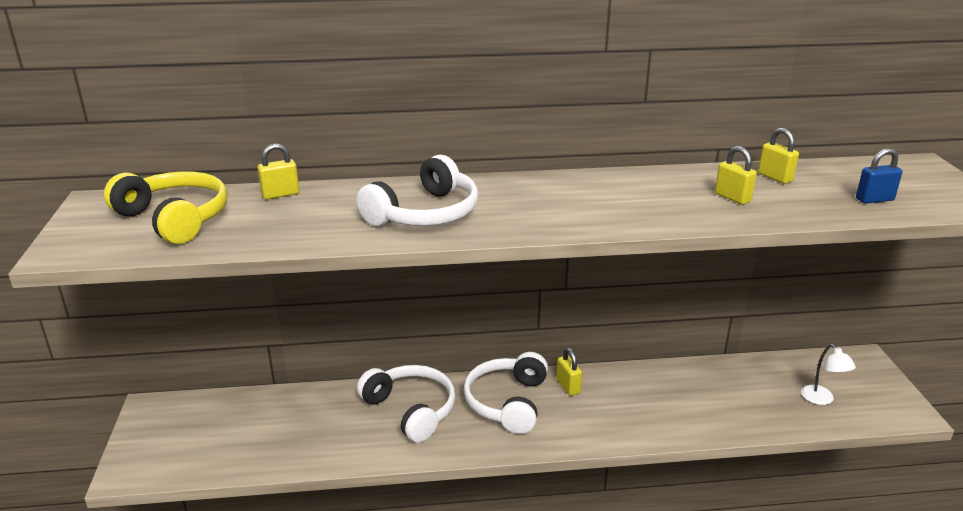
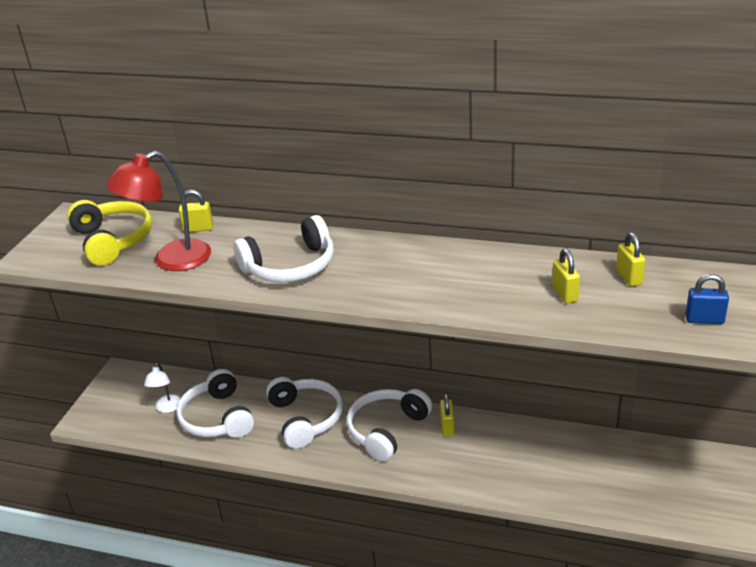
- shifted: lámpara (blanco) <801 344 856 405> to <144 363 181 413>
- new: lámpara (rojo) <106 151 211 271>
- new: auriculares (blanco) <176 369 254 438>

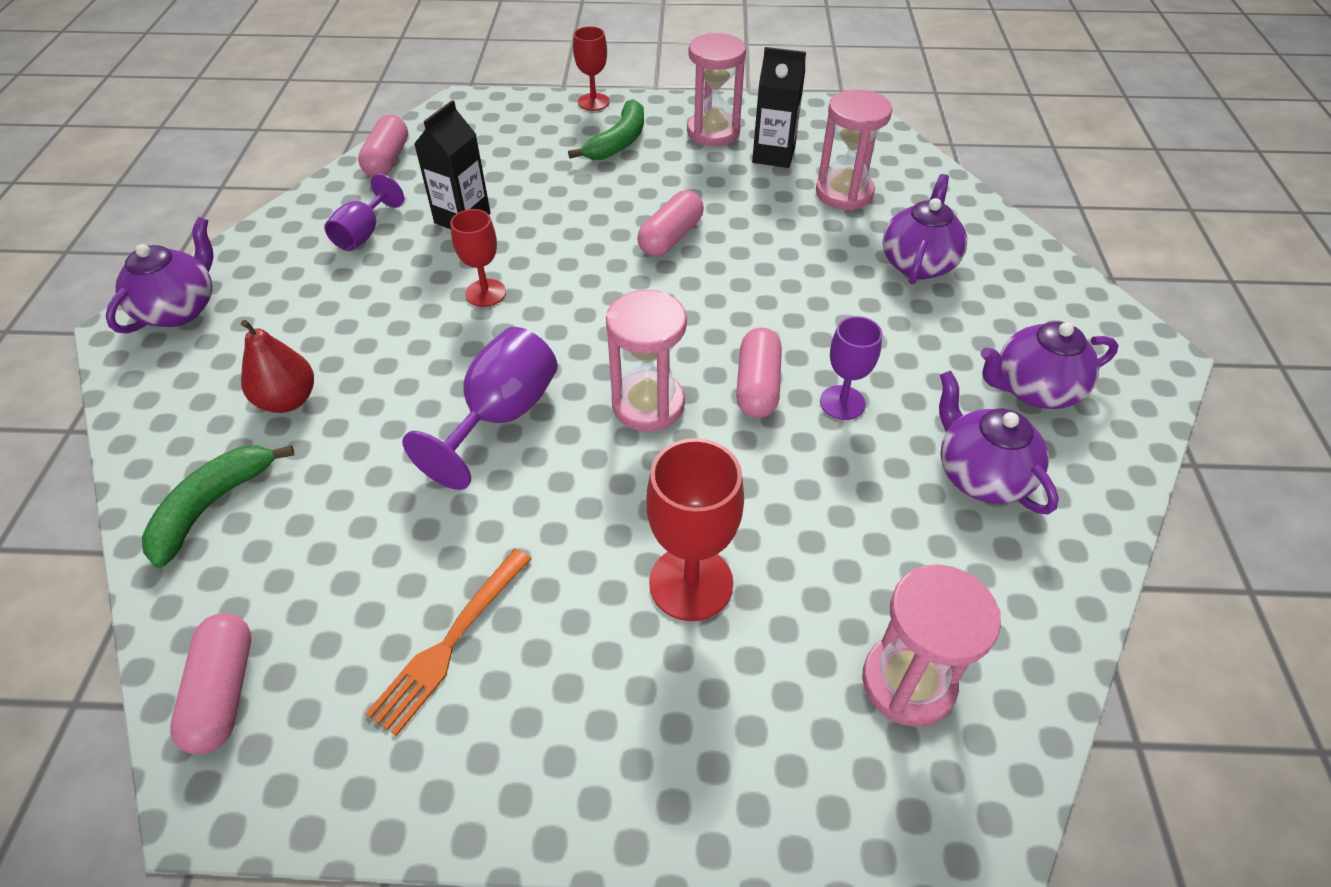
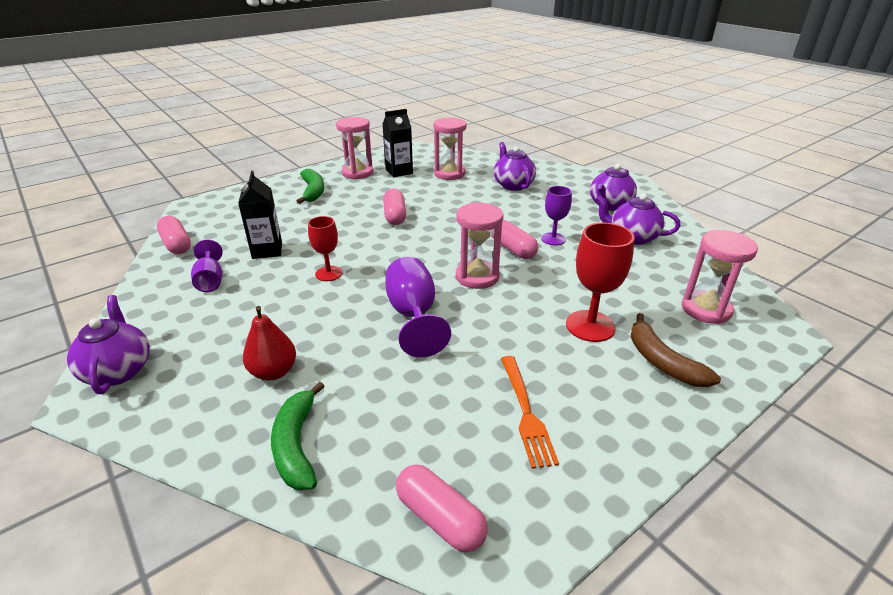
- gone: copa (rojo) <573 26 610 111>
- new: plátano (marrón) <631 313 721 387>

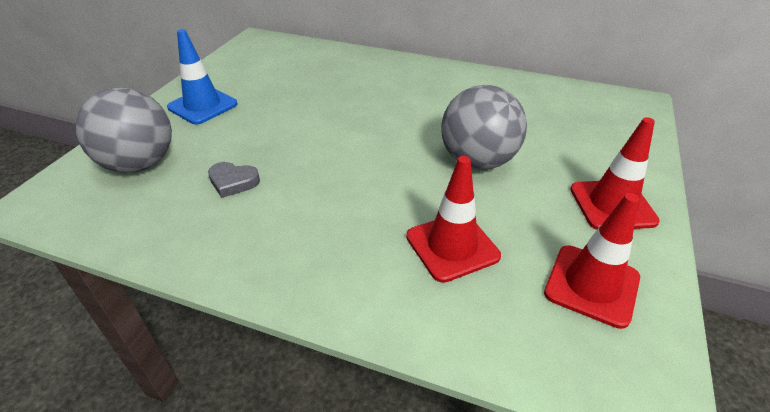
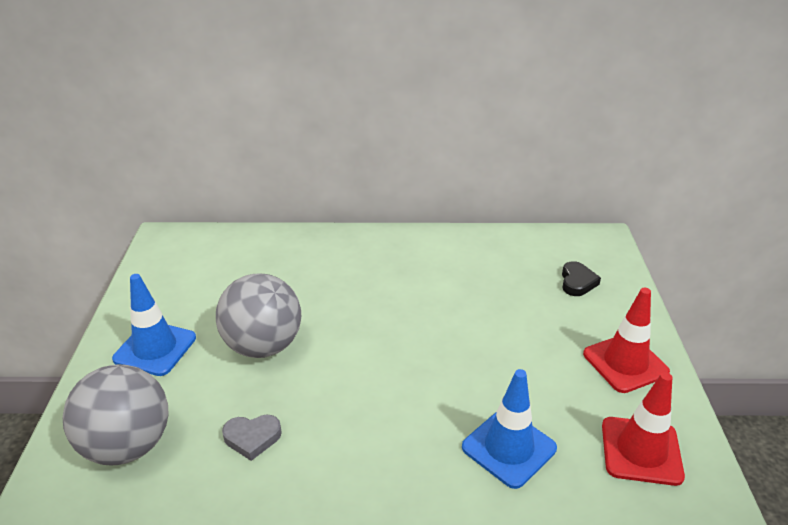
- repainted: cono de tráfico (rojo) <406 156 501 283> to cono de tráfico (azul) <462 369 557 489>
- shifted: pelota (gris) <441 85 527 170> to <216 274 301 358>
- new: corazón (negro) <562 261 601 296>

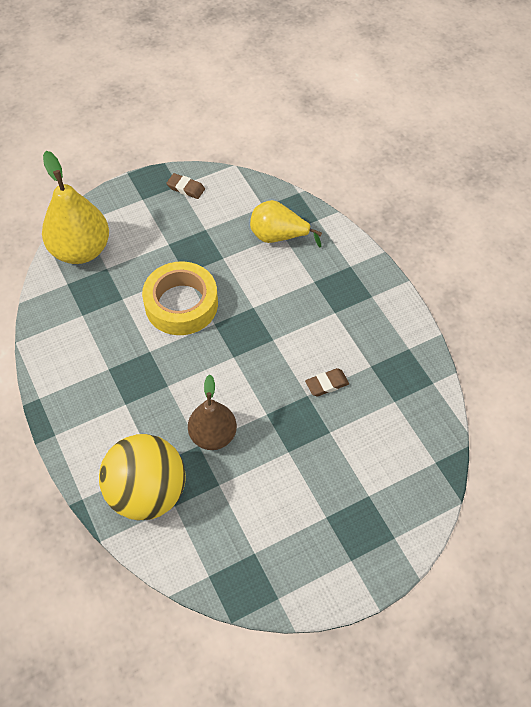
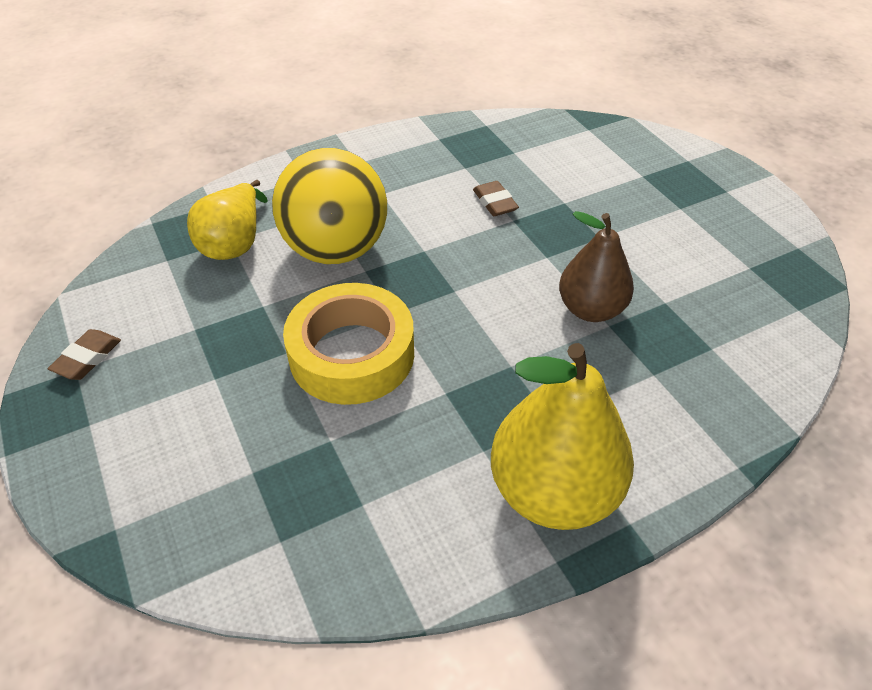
- shifted: pera (amarillo) <42 151 109 264> to <491 343 634 530>
- shifted: pelota (amarillo) <99 434 186 521> to <272 148 387 264>

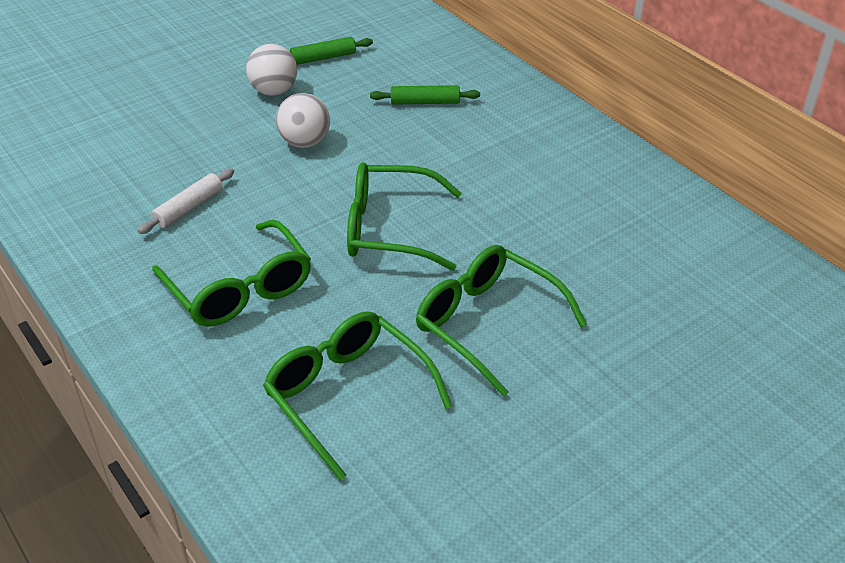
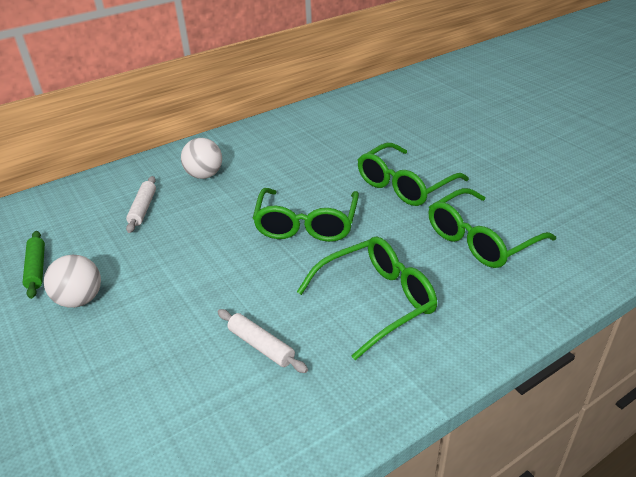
- shifted: pelota (blanco) <276 93 330 148> to <181 138 222 179>
- repainted: rodillo (verde) <370 85 480 105> to rodillo (blanco) <126 176 156 233>

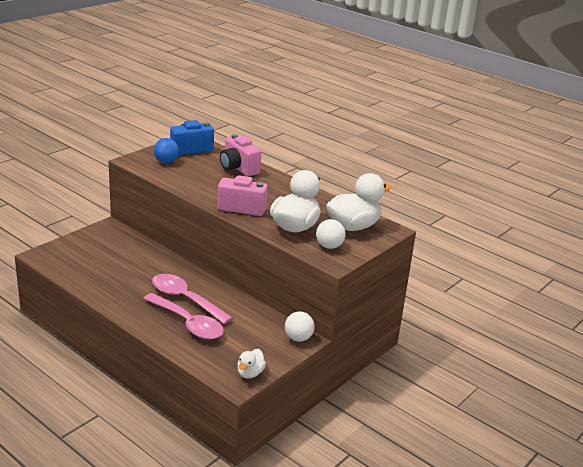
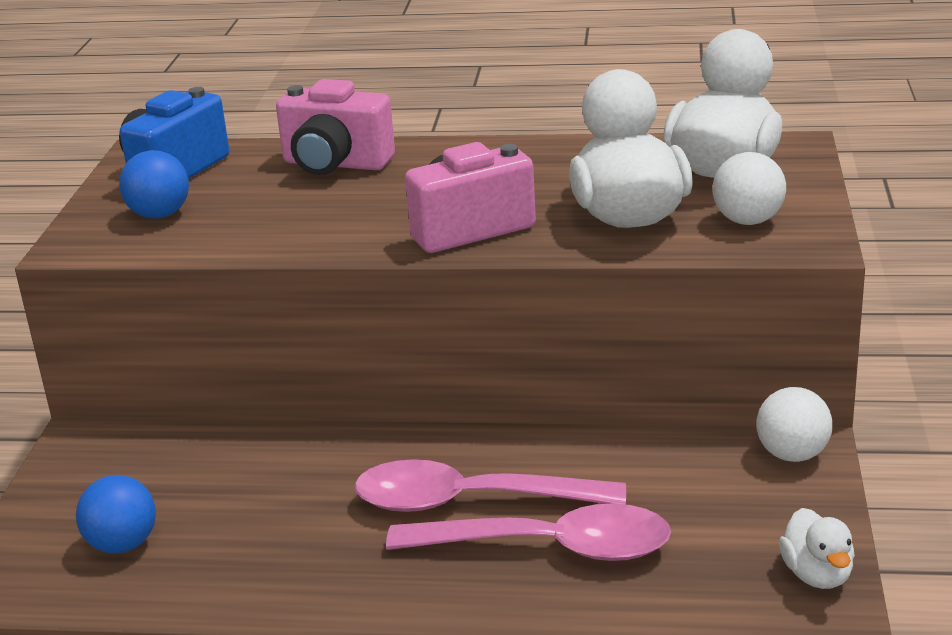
- new: pelota (azul) <76 475 156 554>

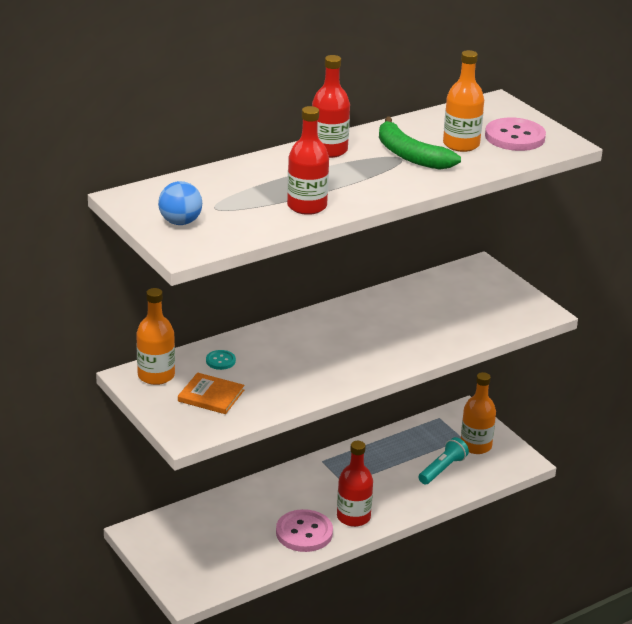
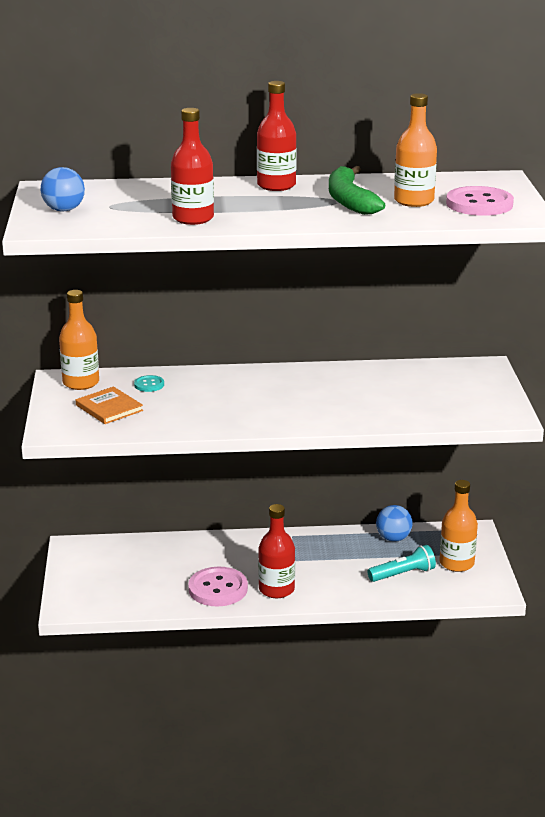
- new: pelota (azul) <376 505 413 542>

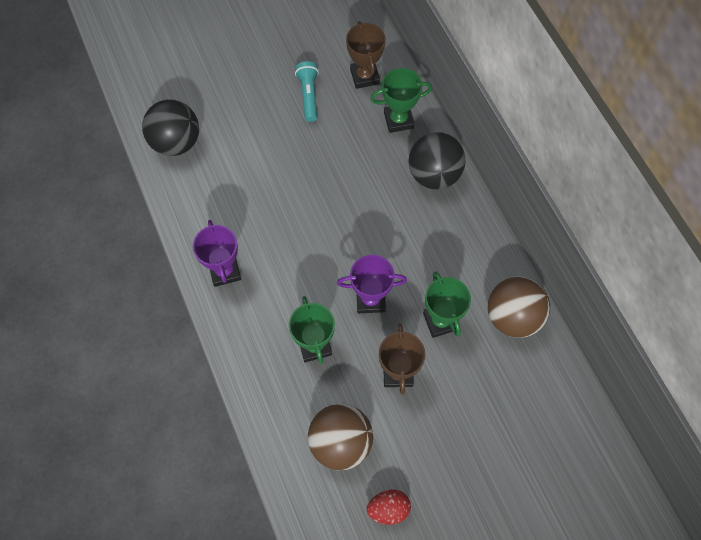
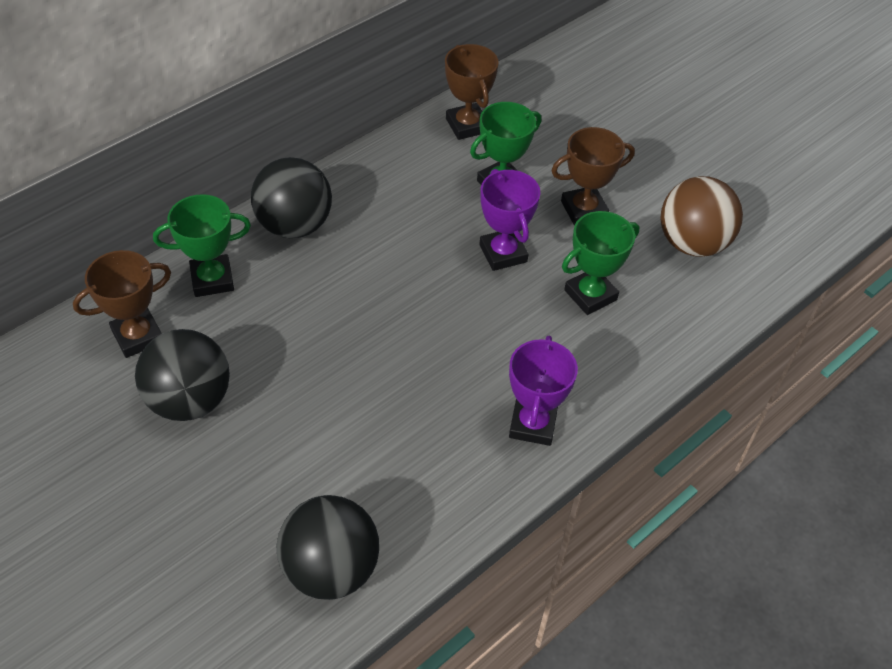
- rotated: trofeo (morado) <193 220 241 287> = <509 335 578 446> 45 degrees counterclockwise
- swapped: lámpara de mano (turquesa) <295 61 319 122> to pelota (negro) <135 329 230 421>
- gone: huevo (rojo) <367 489 411 525>
- rotated: trofeo (verde) <370 68 432 133> = <153 194 251 297> 75 degrees counterclockwise
- swapped: pelota (marrón) <488 276 550 338> to trofeo (marrón) <445 44 499 140>

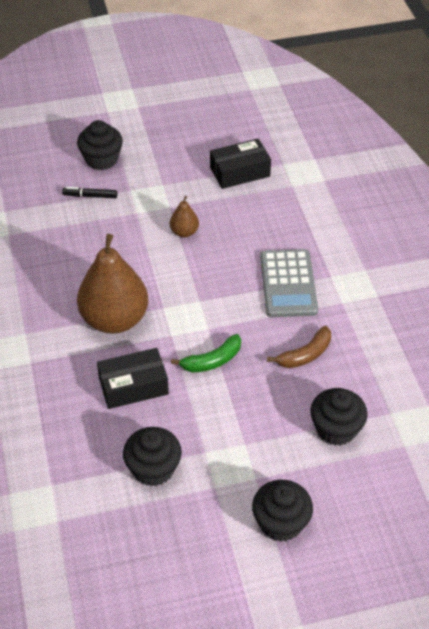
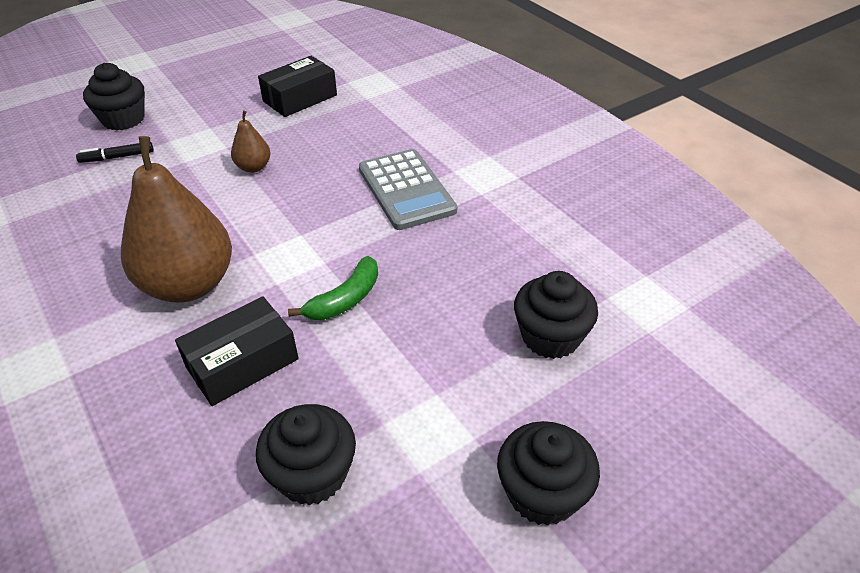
- gone: plátano (marrón) <267 326 331 368>

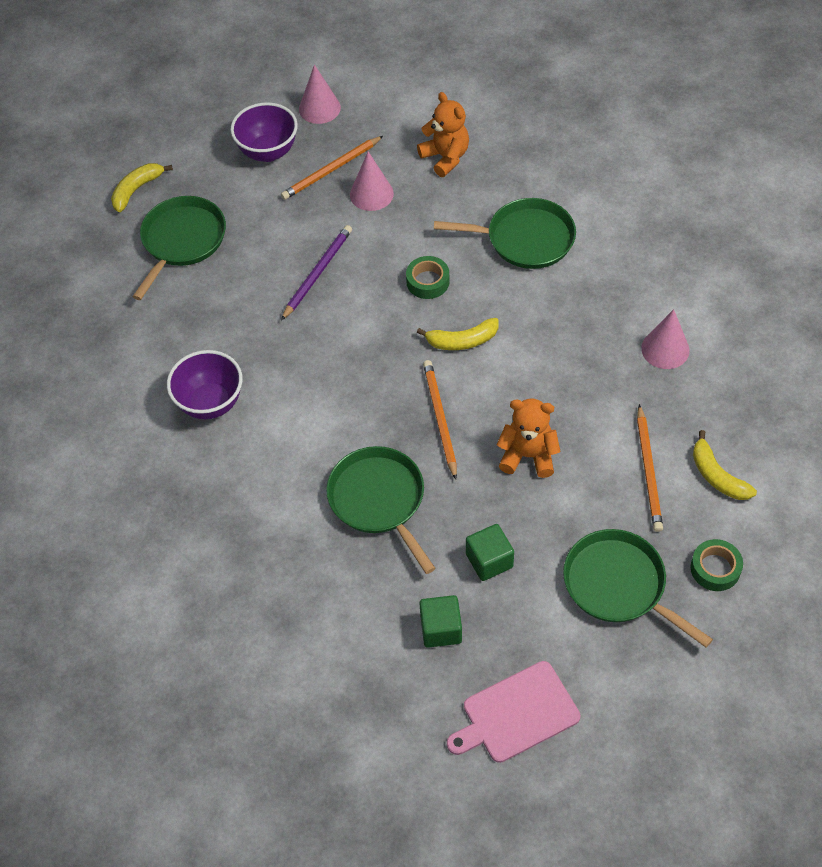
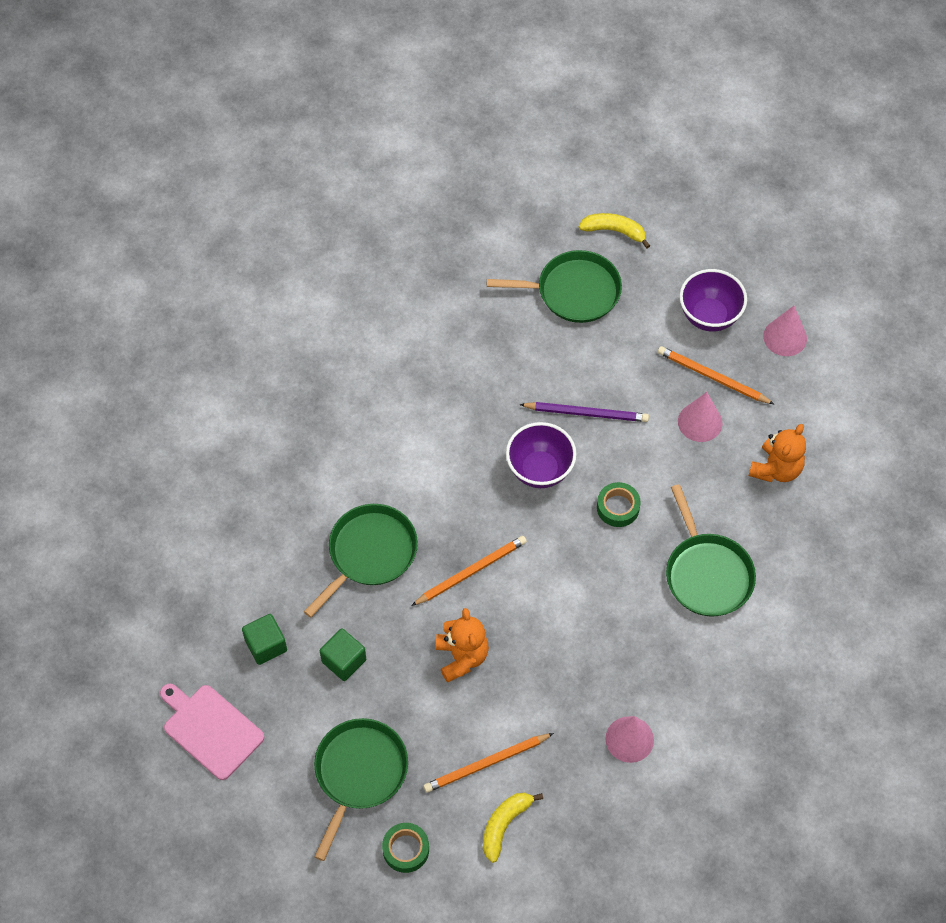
- shifted: cuenco (morado) <167 350 243 419> to <506 422 577 488>
- gone: plátano (amarillo) <417 318 499 350>

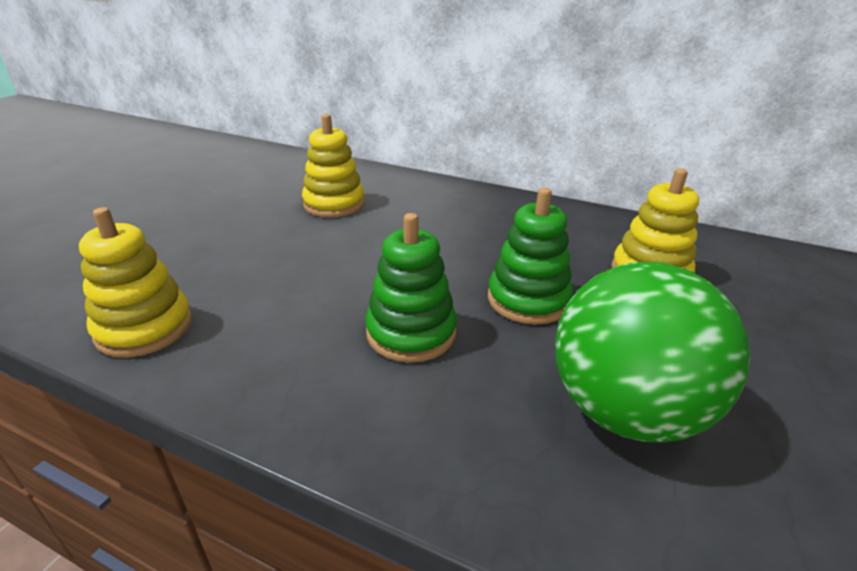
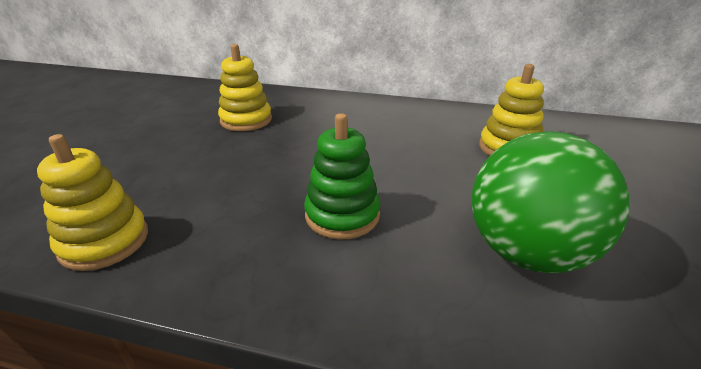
- gone: juguete apilable (verde) <488 188 573 325>

